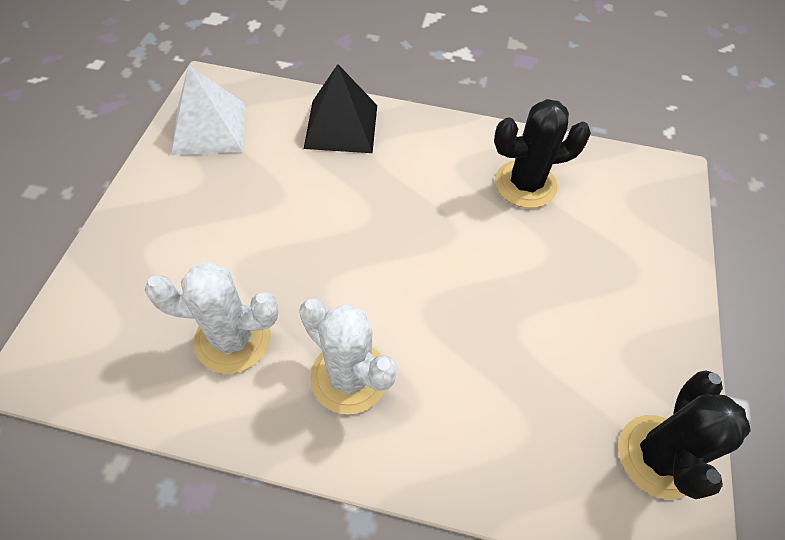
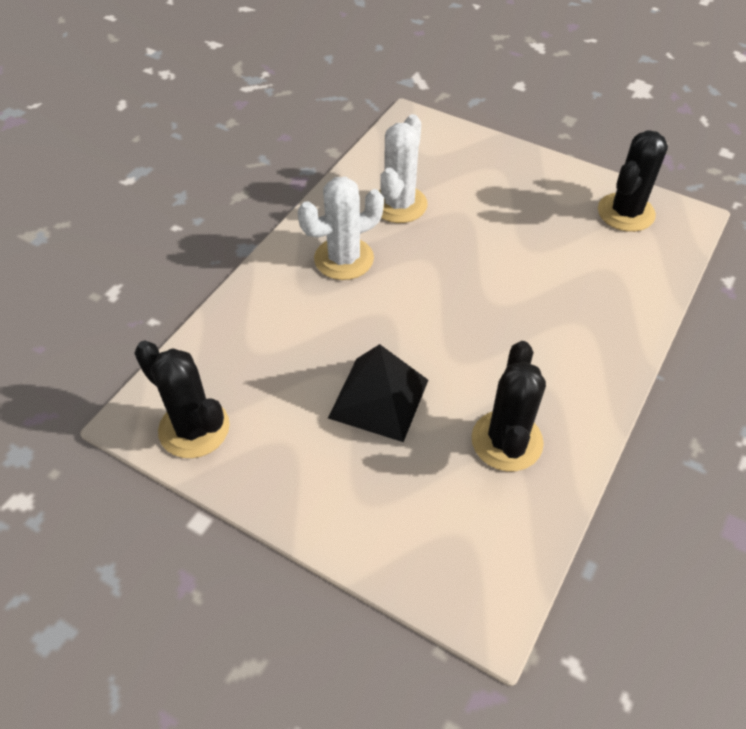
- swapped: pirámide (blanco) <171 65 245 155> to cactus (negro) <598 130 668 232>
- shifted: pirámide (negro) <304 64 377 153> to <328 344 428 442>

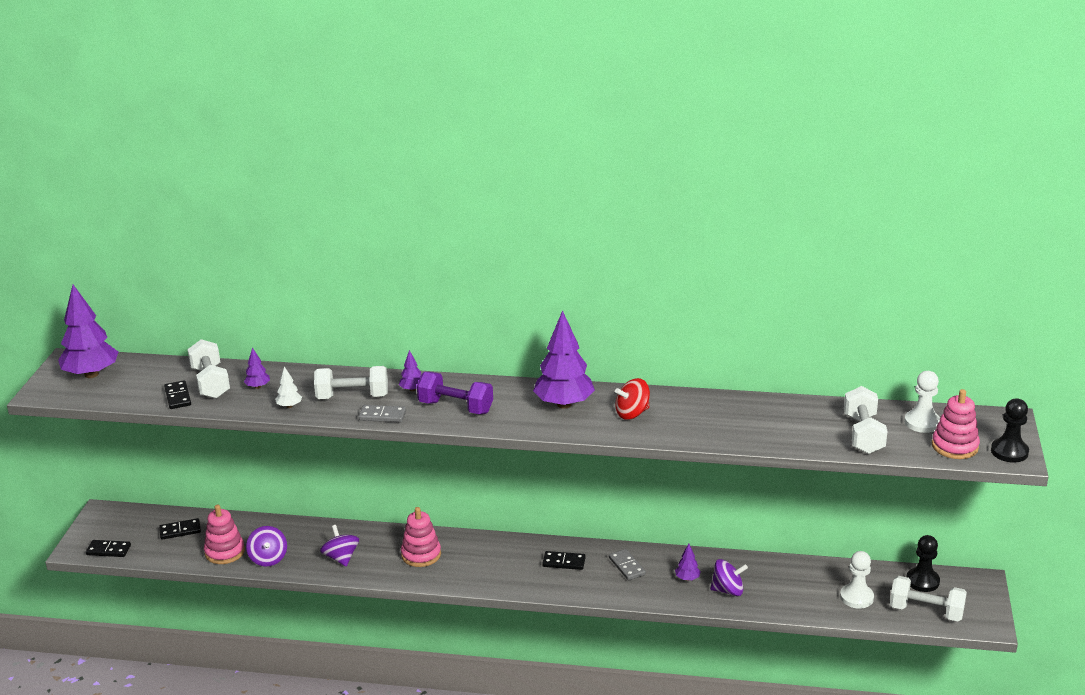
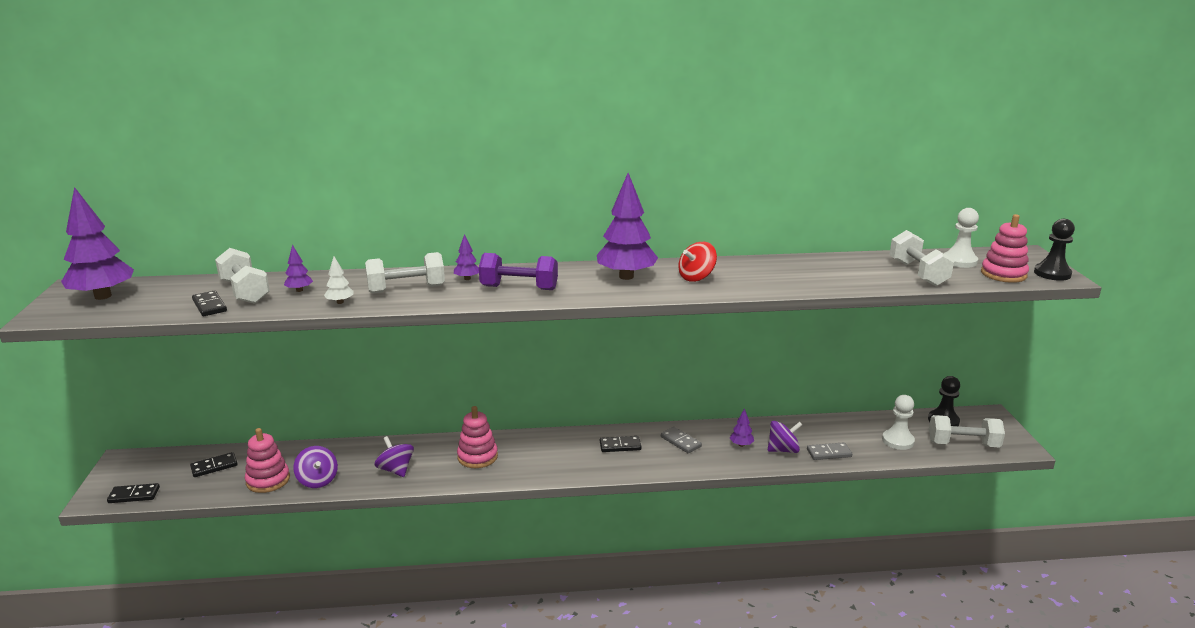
- shifted: ficha de dominó (gris) <359 405 406 422> to <807 442 852 460>

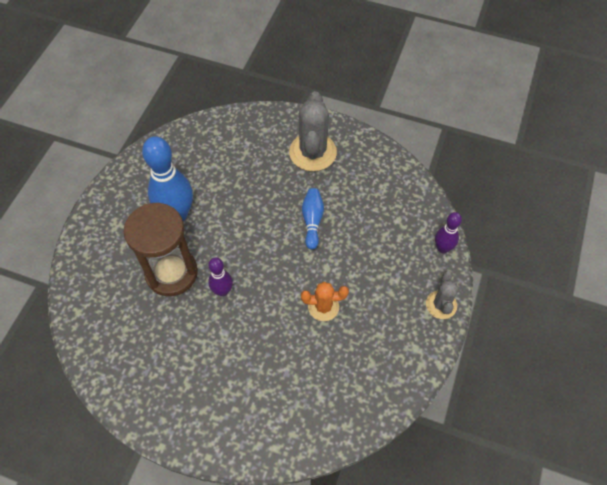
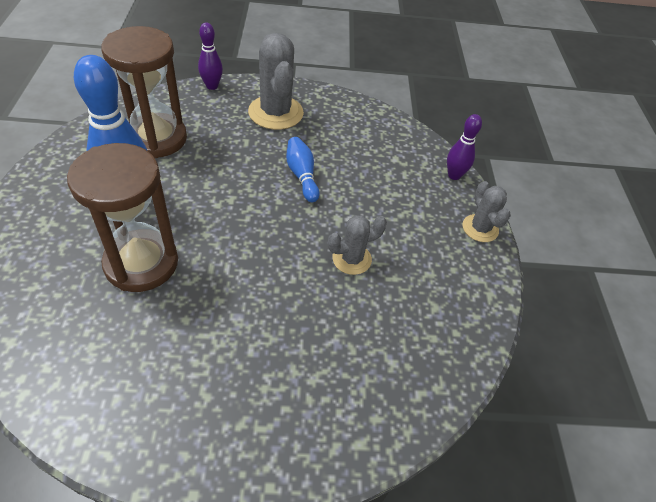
- shifted: bolo (morado) <208 257 233 297> to <198 22 223 90>
- repainted: cactus (naranja) <301 282 349 321> to cactus (gris) <328 215 387 275>
- new: reloj de arena (marrón) <101 26 187 158>

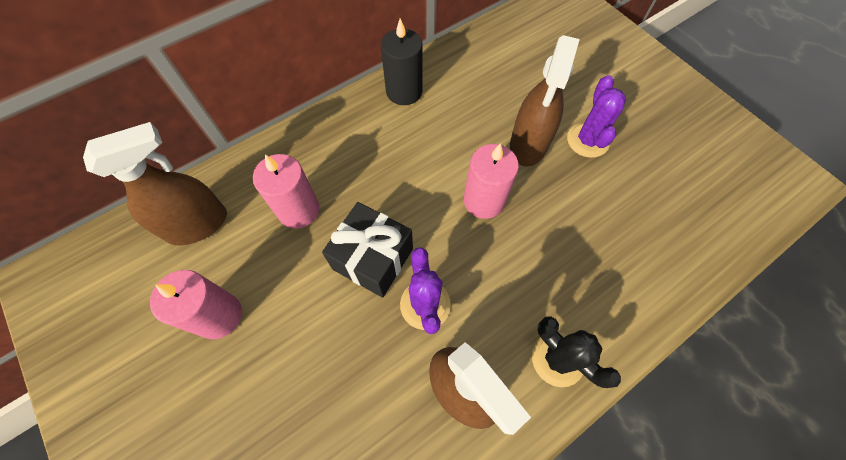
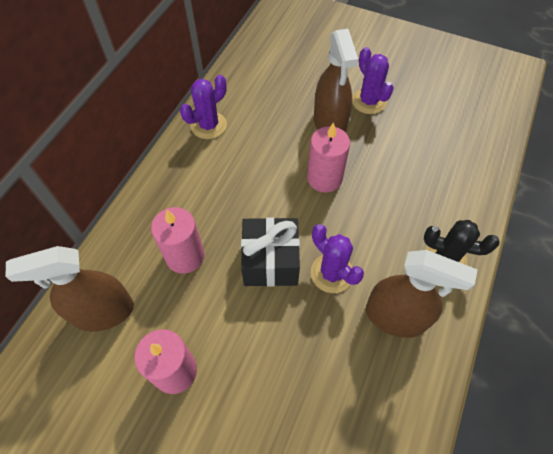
- rotated: pulverizador (marrón) <83 122 227 246> = <5 246 134 332> 135 degrees counterclockwise
- swapped: vela (negro) <381 18 423 105> to cactus (morado) <180 75 227 139>

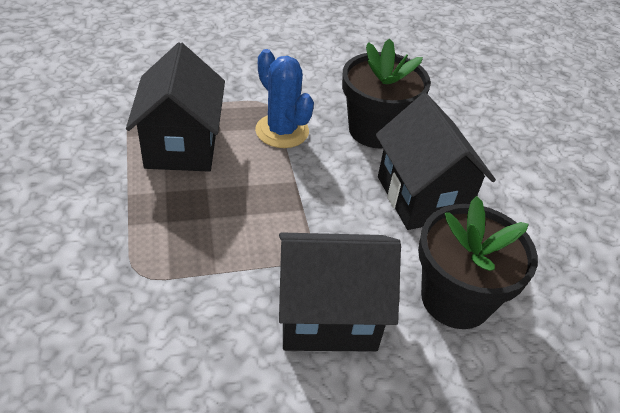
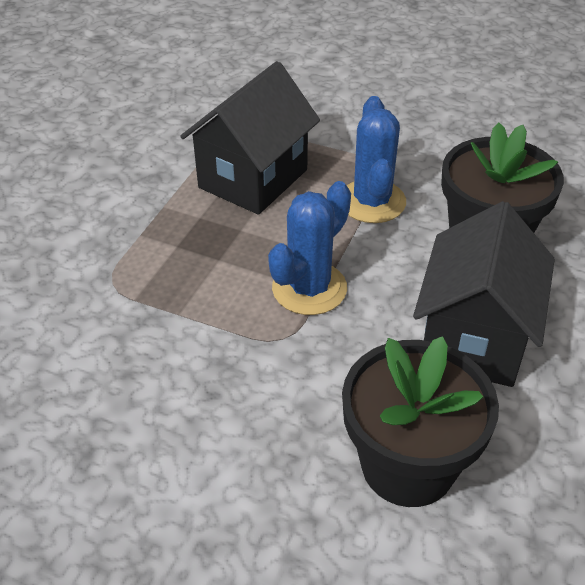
- gone: casa (negro) <279 232 401 352>
- new: cactus (azul) <268 181 351 315>

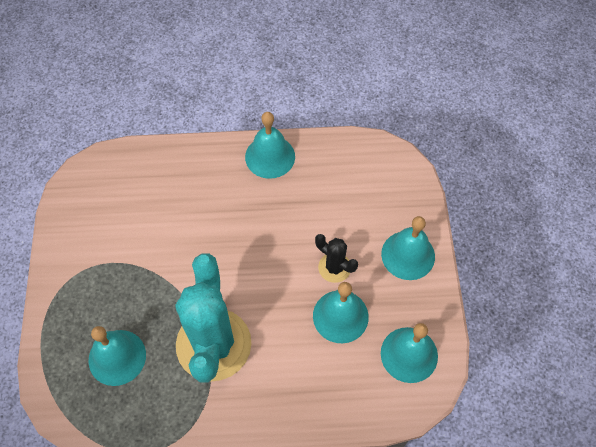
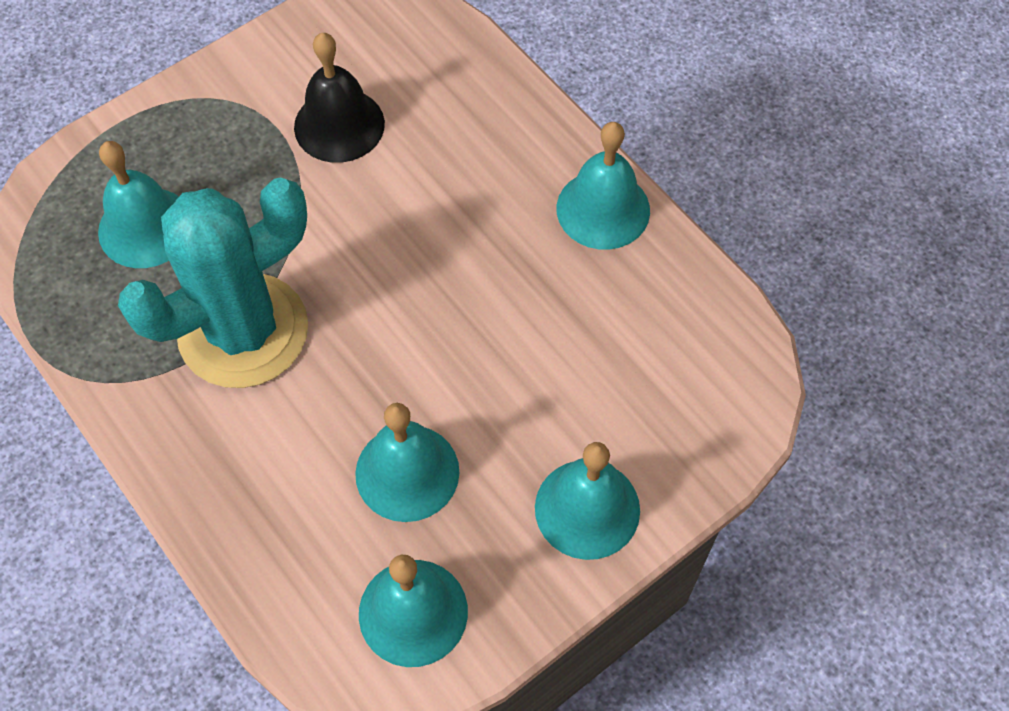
- gone: cactus (negro) <315 234 358 283>
- new: campana (negro) <294 33 385 163>

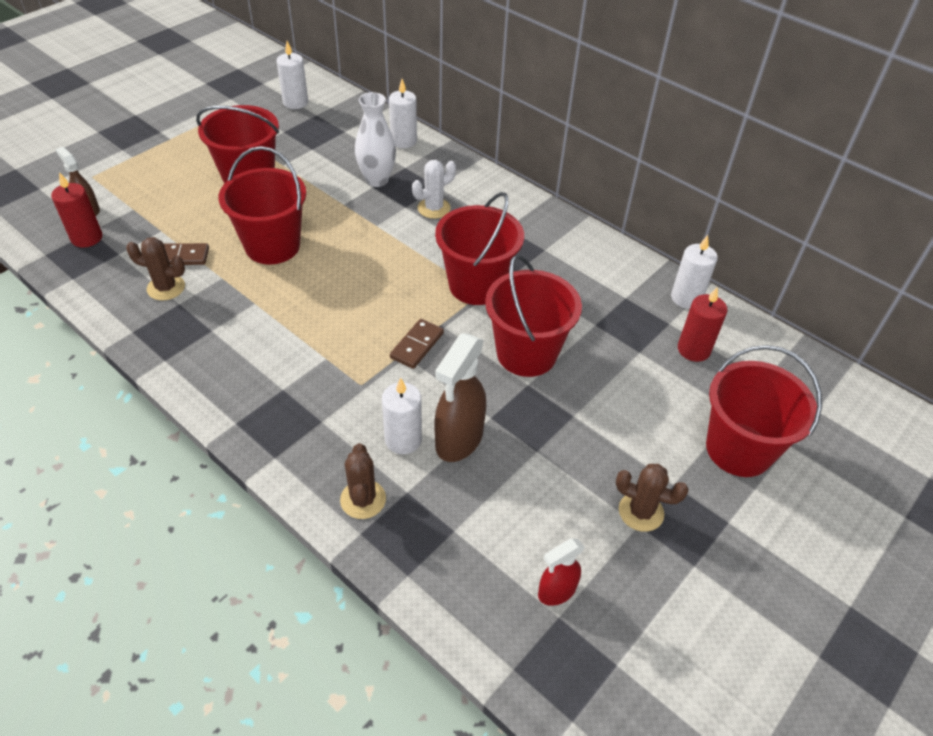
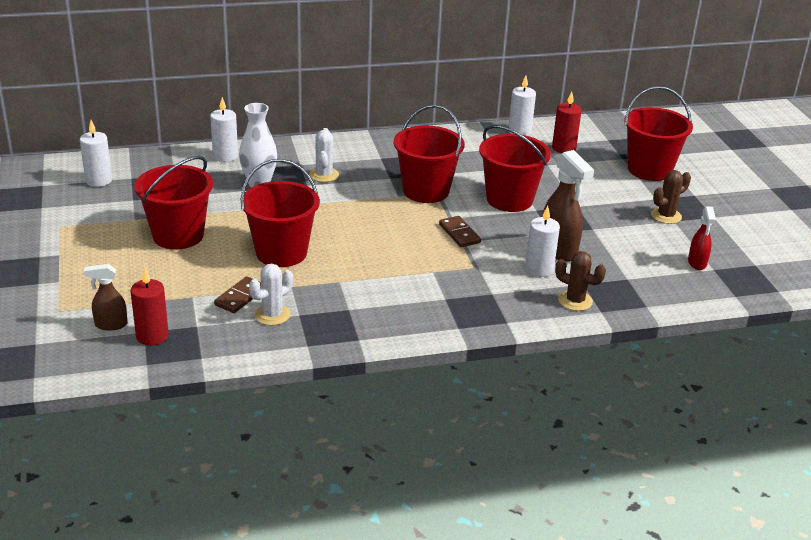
- repainted: cactus (marrón) <126 237 185 301> to cactus (blanco) <249 264 293 325>

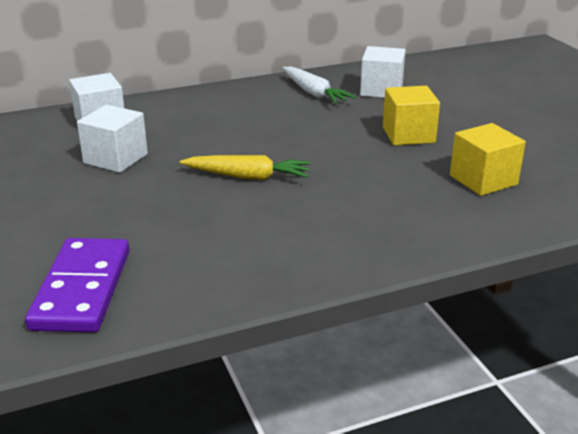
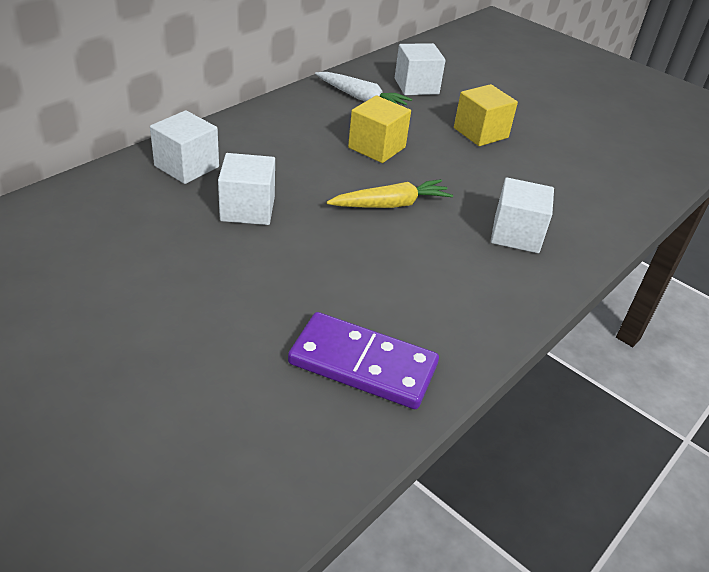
- rotated: ficha de dominó (morado) <25 238 130 332> = <288 312 439 409> 45 degrees counterclockwise
- shifted: cubo (amarillo) <450 123 526 196> to <348 96 411 163>
- new: cubo (blanco) <491 177 554 253>

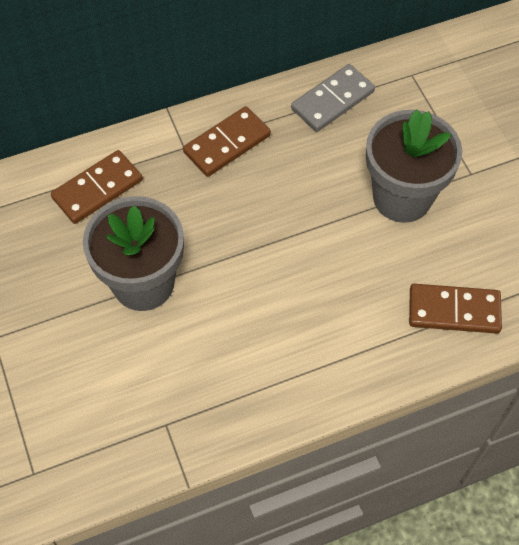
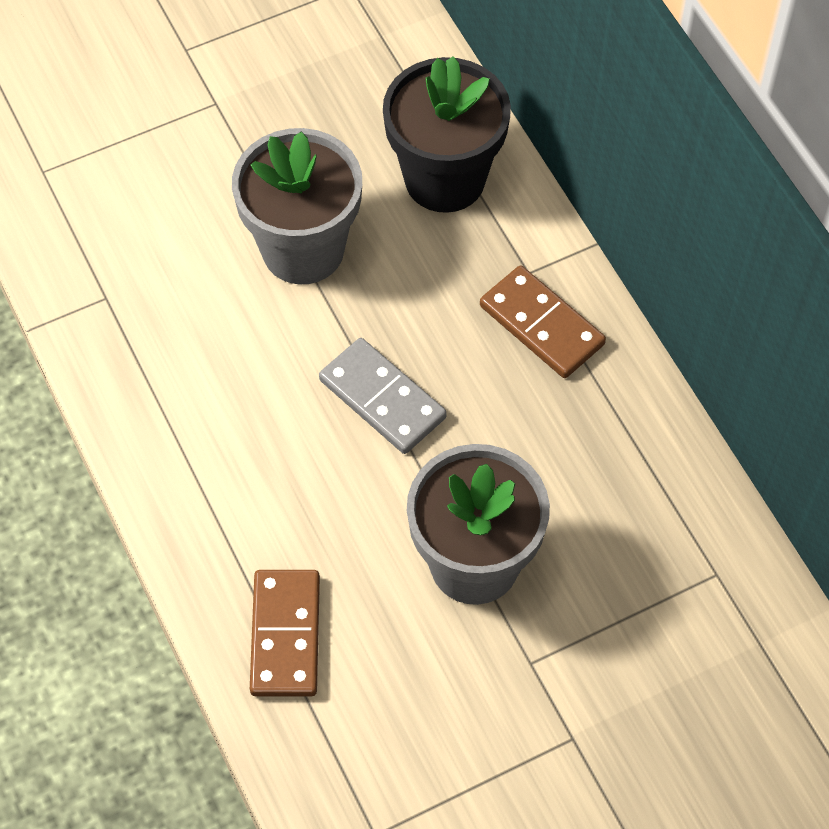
- swapped: ficha de dominó (marrón) <51 150 143 224> to maceta (negro) <383 56 511 213>
- shifted: ficha de dominó (gris) <291 64 375 132> to <319 338 447 454>

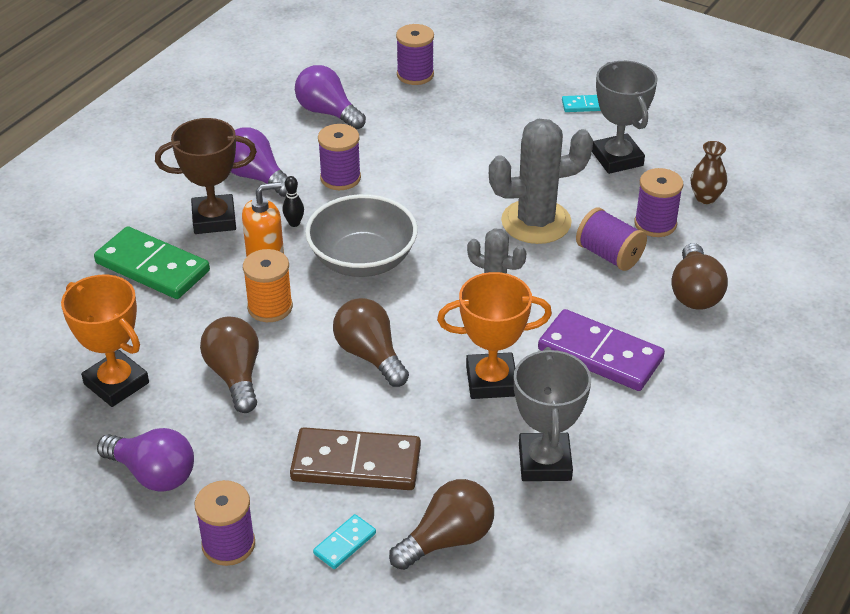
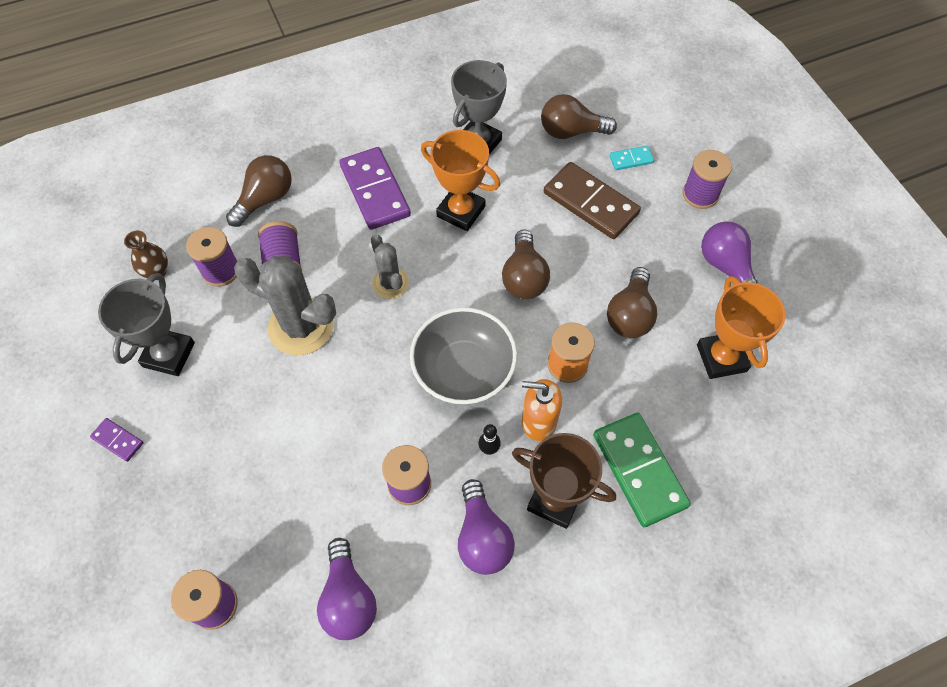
- repainted: ficha de dominó (turquesa) <562 95 601 112> to ficha de dominó (morado) <90 418 144 462>

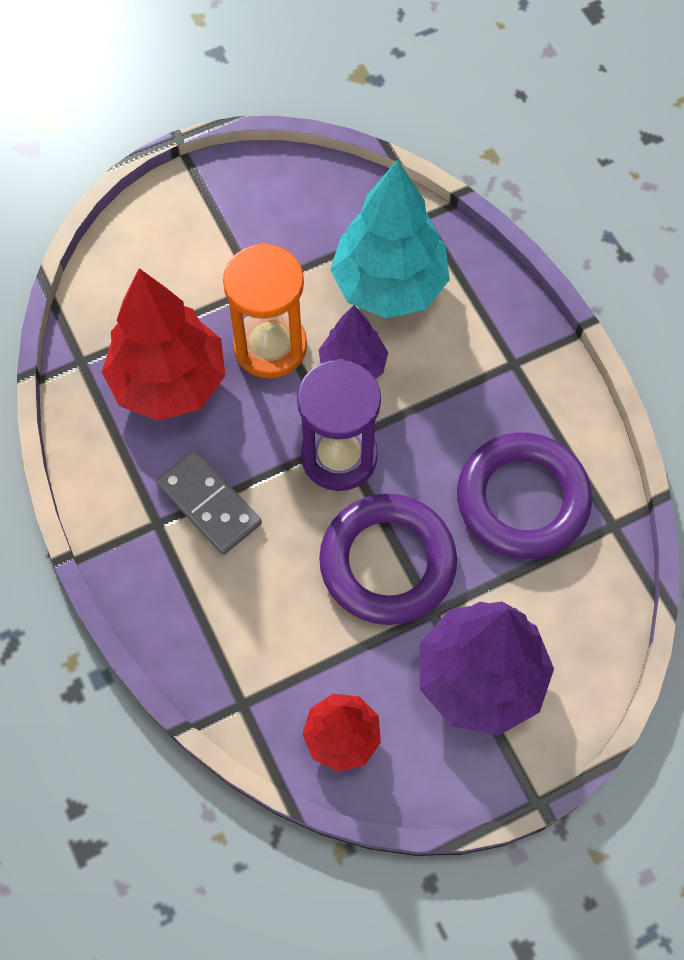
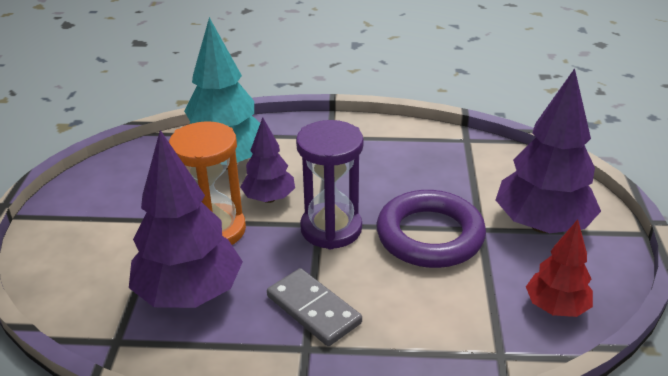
- repainted: árbol (rojo) <102 268 225 421> to árbol (morado) <129 130 243 308>
- rotated: ficha de dominó (gris) <156 450 262 555> = <267 268 362 346> 60 degrees clockwise
- gone: anillo (morado) <457 432 592 559>

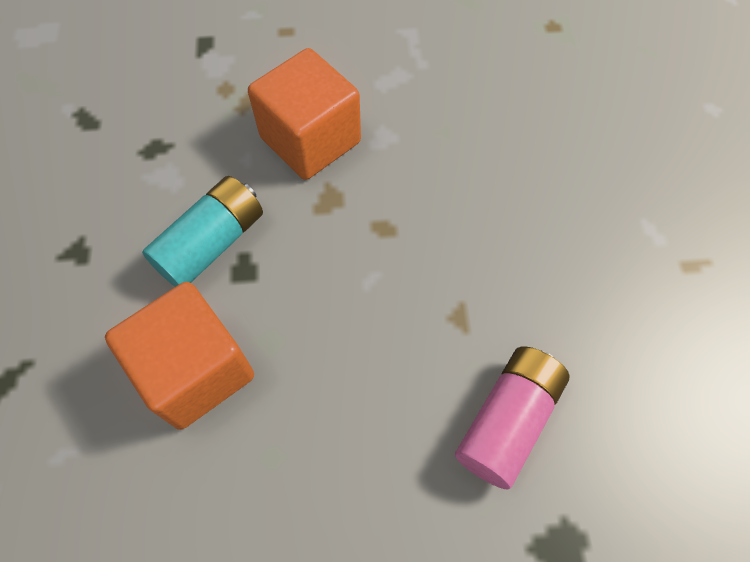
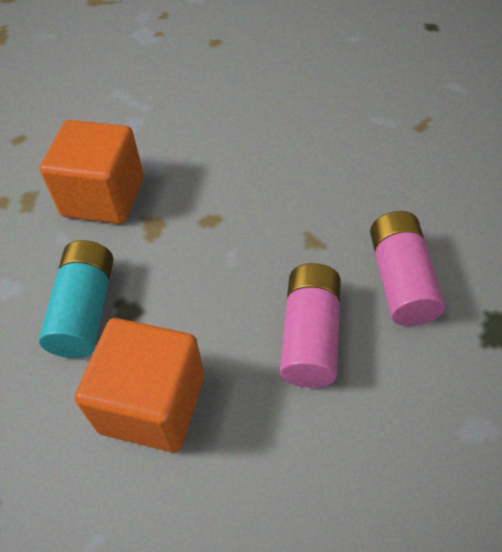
- new: pila (rosa) <280 263 341 388>

